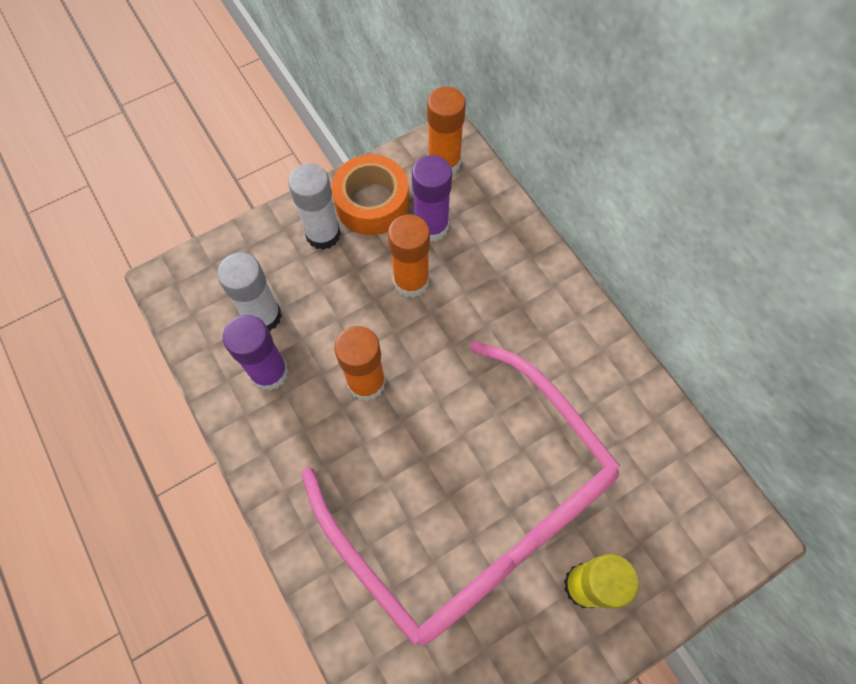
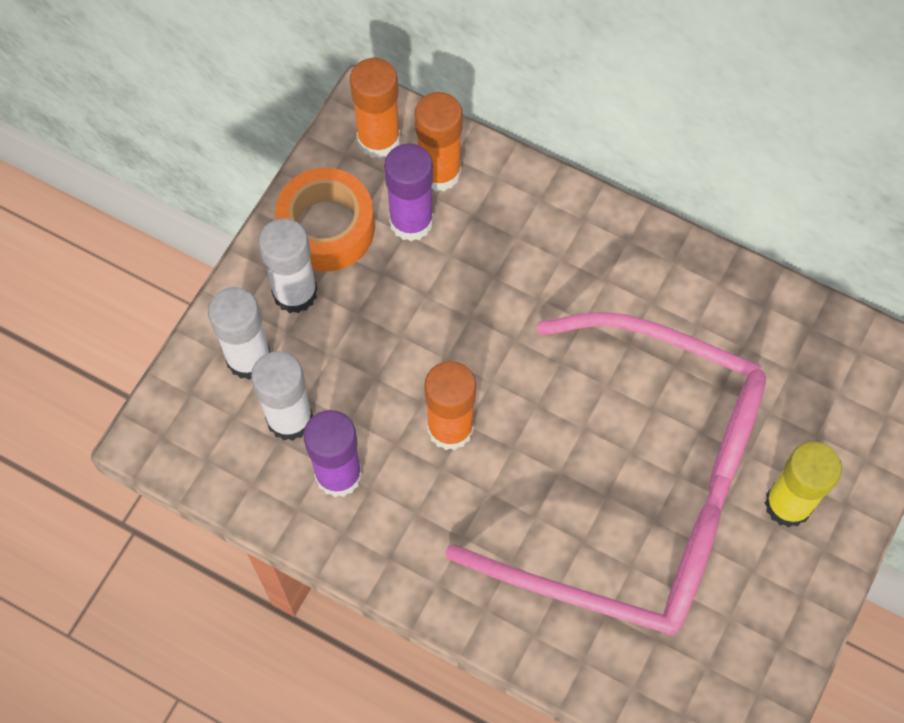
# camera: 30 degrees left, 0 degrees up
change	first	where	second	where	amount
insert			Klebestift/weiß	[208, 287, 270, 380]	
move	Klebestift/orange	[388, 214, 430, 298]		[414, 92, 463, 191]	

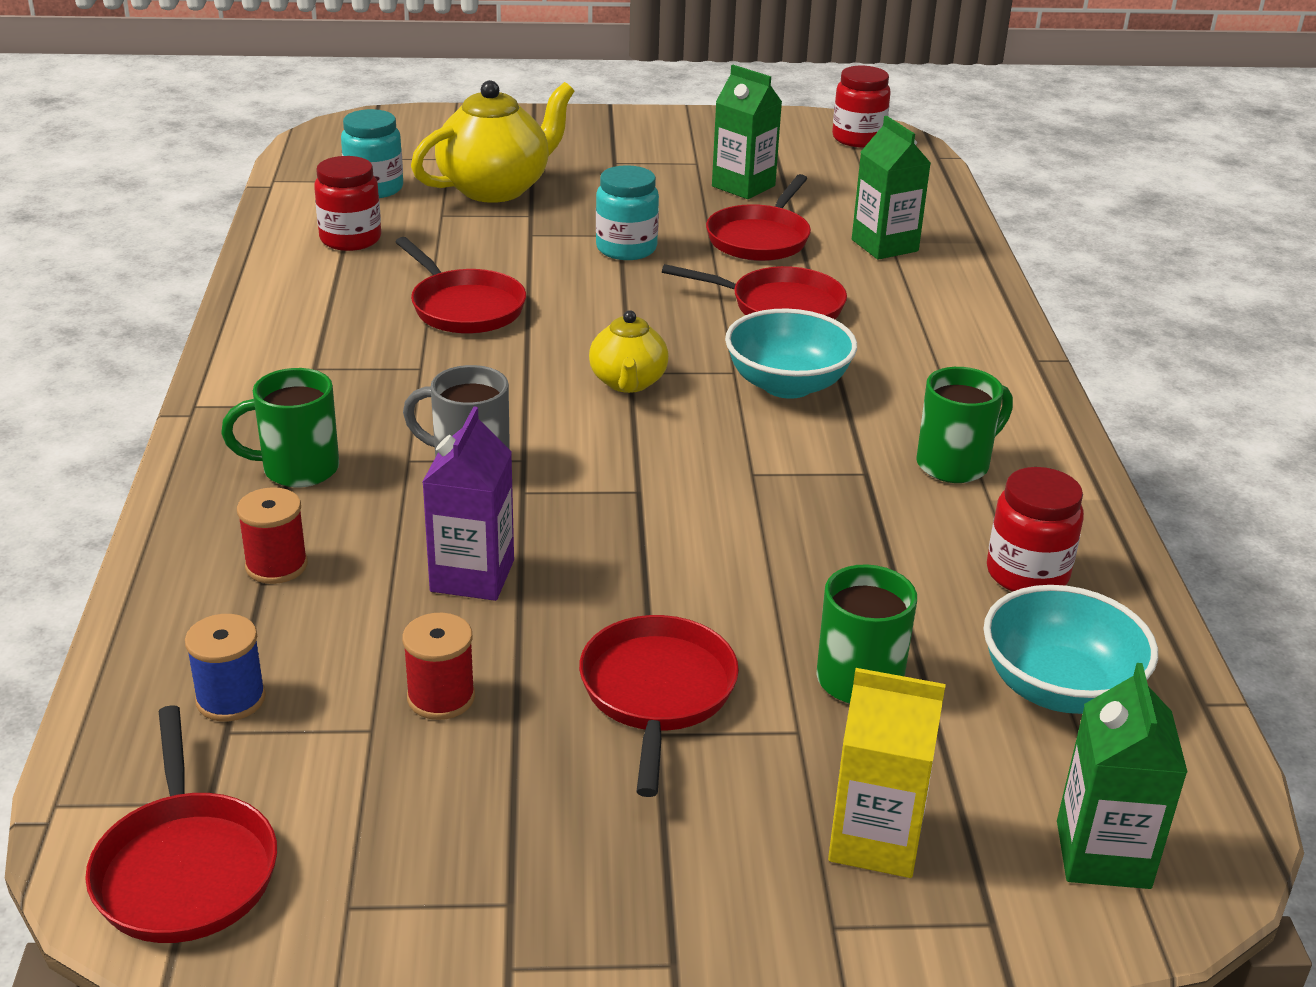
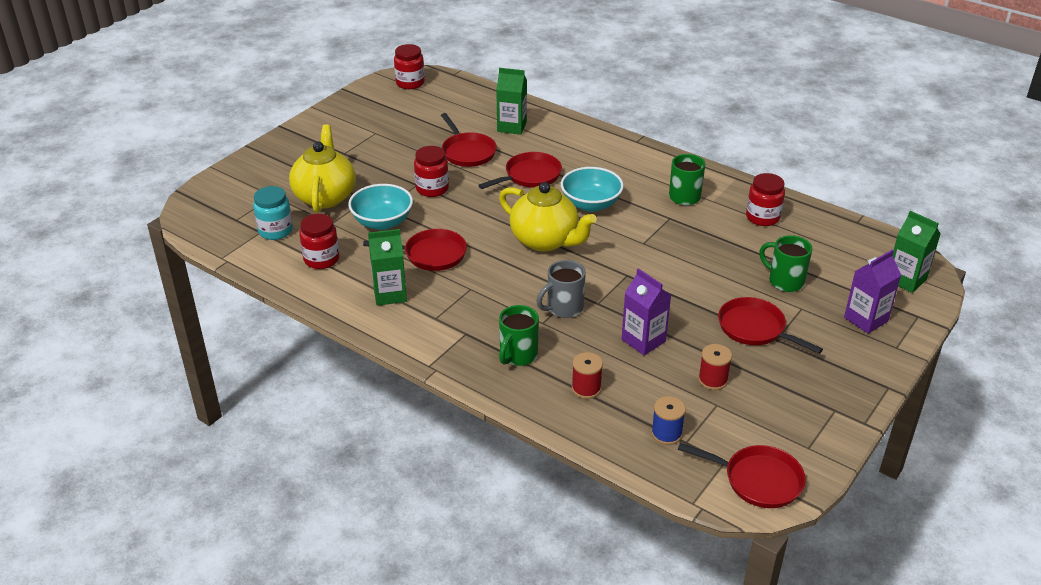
# camera: 50 degrees left, 5 degrees up
change	first	where	second	where	amount
move	Schüssel/türkis	[983, 585, 1158, 714]		[348, 184, 413, 230]	
move	Getränkekarton/grün	[712, 65, 782, 199]		[368, 229, 407, 306]	
recolor	Einmachglas/türkis	[596, 165, 659, 260]	Einmachglas/rot	[414, 146, 449, 197]	
resize	Teekanne/gelb	[589, 310, 669, 393]		[499, 182, 597, 252]	x1.74
recolor	Getränkekarton/gelb	[828, 668, 946, 878]	Getränkekarton/lila	[844, 250, 901, 334]	

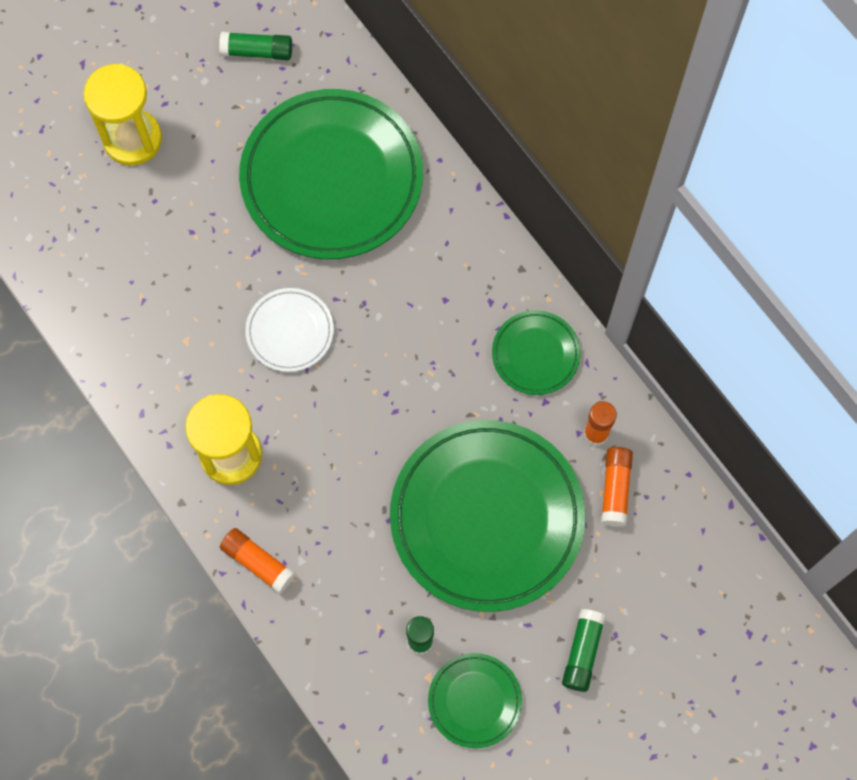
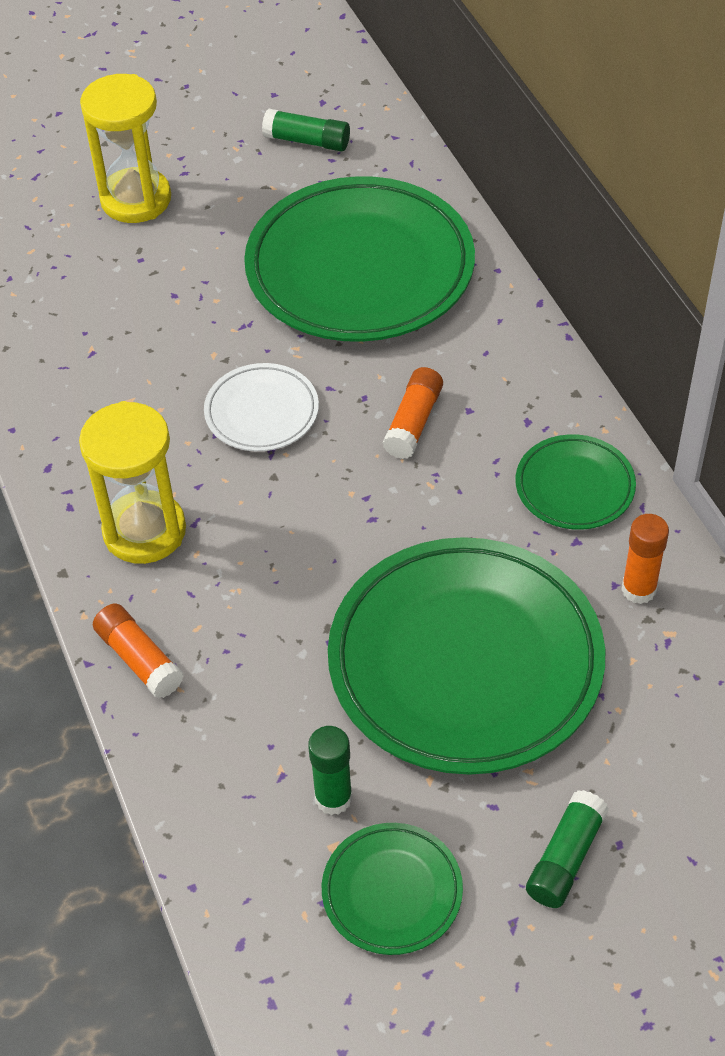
# camera: 15 degrees right, 20 degrees down
change	first	where	second	where	amount
move	Klebestift/orange	[601, 447, 633, 527]		[382, 367, 443, 459]	

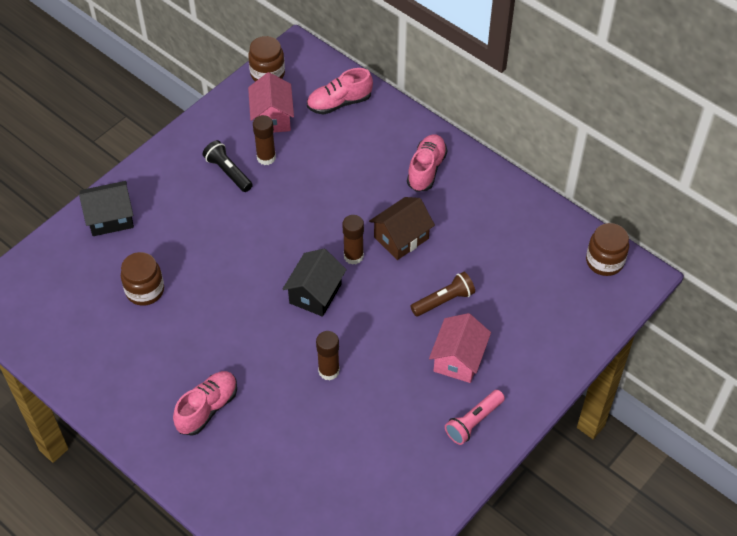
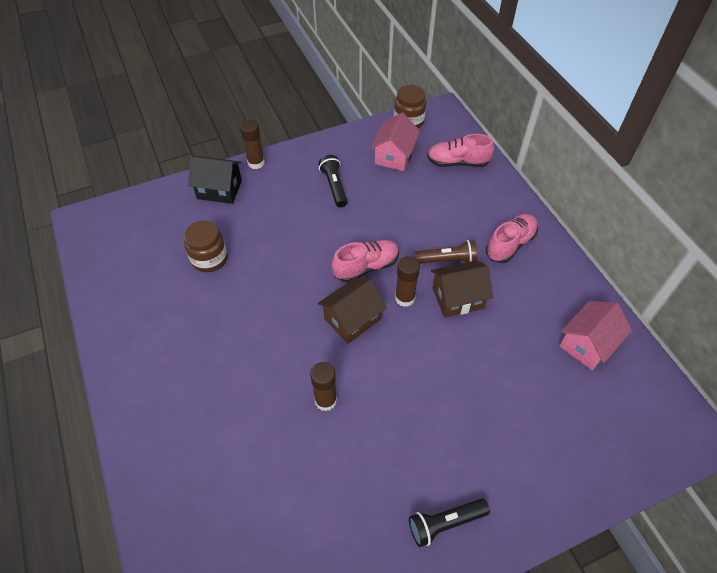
# camera: 25 degrees right, 0 degrees up
change	first	where	second	where	amount
move	Klebestift/braun	[253, 115, 276, 165]		[240, 119, 265, 169]	
recolor	Haus/schwarz	[283, 249, 347, 317]	Haus/braun	[318, 277, 387, 344]	
move	Schuh/rosa	[173, 371, 237, 436]		[332, 240, 399, 282]	
recolor	Taschenlampe/rosa	[445, 390, 505, 445]	Taschenlampe/schwarz	[409, 498, 490, 547]	
move	Taschenlampe/braun	[411, 272, 475, 316]		[414, 240, 477, 264]	
move	Haus/rosa	[429, 313, 491, 383]		[559, 301, 632, 370]	
delete	Einmachglas/braun	[586, 223, 629, 276]			

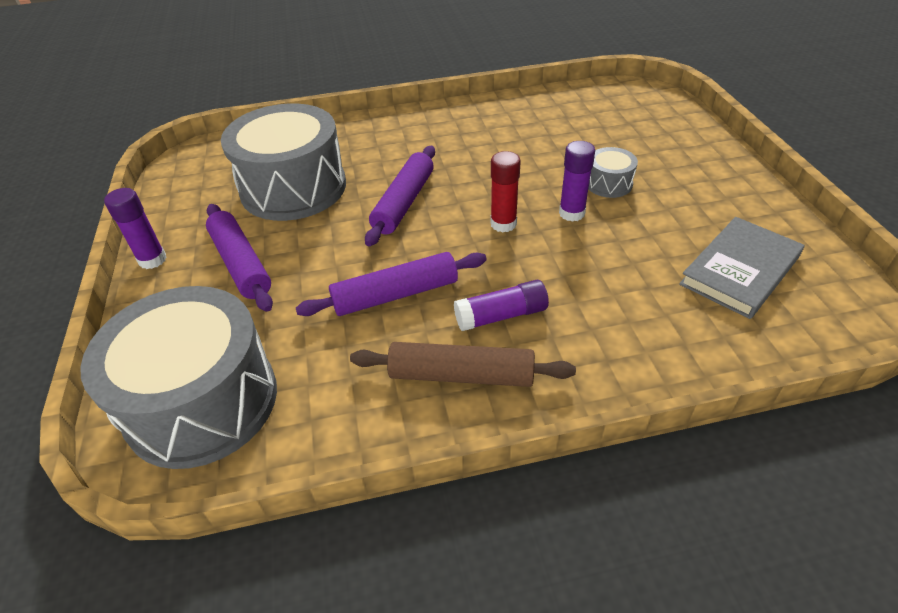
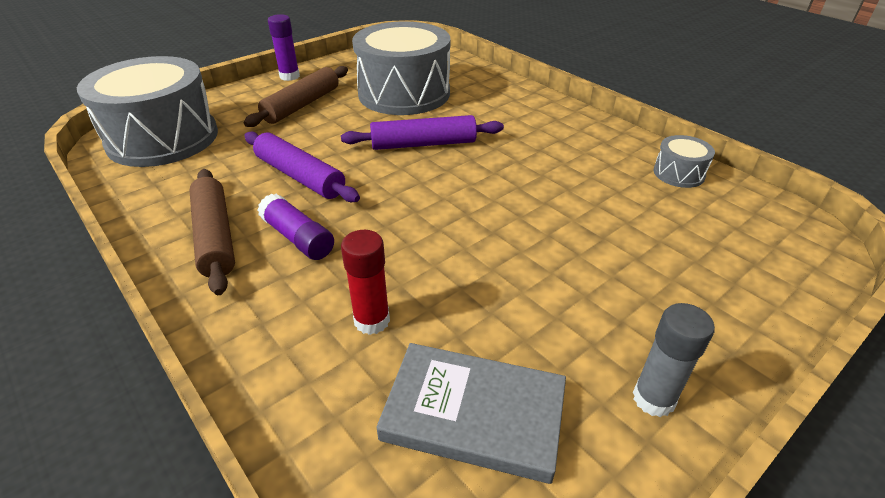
# camera: 60 degrees right, 5 degrees down
change	first	where	second	where	amount
recolor	Nudelholz/lila	[206, 204, 273, 312]	Nudelholz/braun	[244, 66, 348, 127]	
move	Klebestift/rot	[490, 151, 521, 232]		[341, 230, 390, 335]	
insert			Klebestift/grau	[633, 303, 715, 417]	
move	Trommel/grau	[588, 147, 638, 198]		[653, 135, 715, 188]	
delete	Klebestift/lila	[559, 141, 595, 222]			

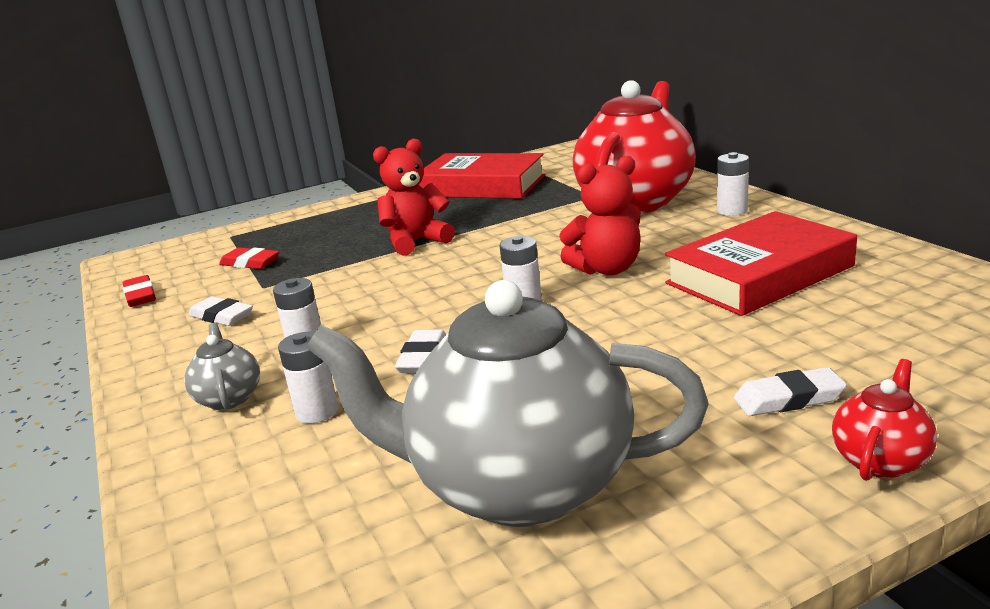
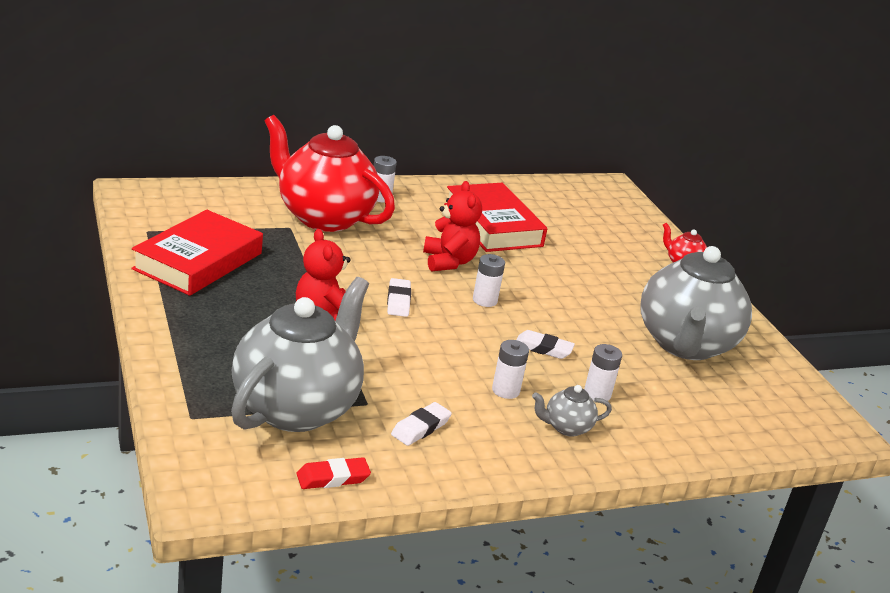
# camera: 90 degrees left, 5 degrees up
change	first	where	second	where	amount
replace	Radiergummi/rot	[219, 248, 279, 269]	Teekanne/grau	[231, 277, 369, 432]	
move	Radiergummi/weiß	[734, 367, 847, 416]		[387, 278, 411, 317]	

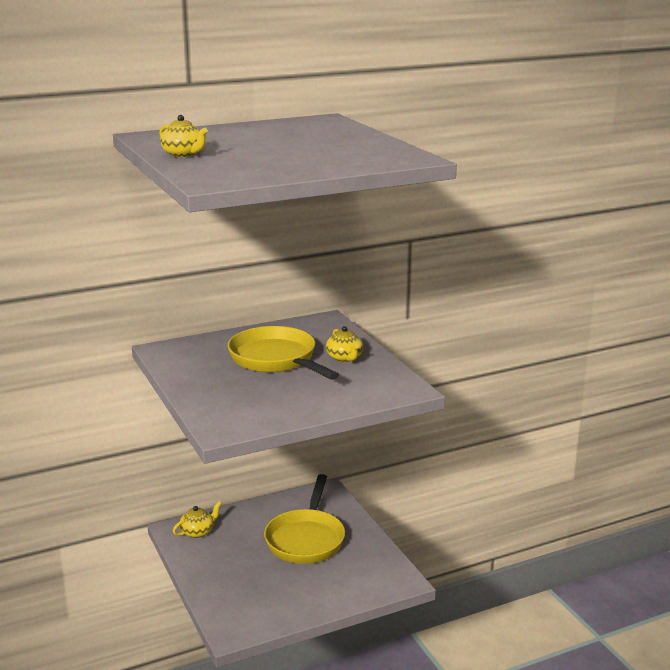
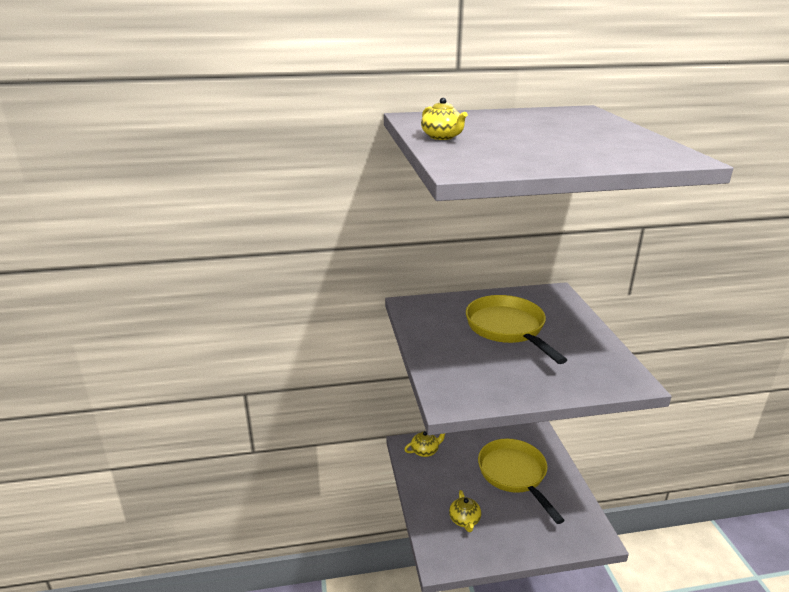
# camera: 15 degrees right, 5 degrees up
change	first	where	second	where	amount
move	Teekanne/gelb	[326, 326, 363, 362]		[449, 490, 481, 532]	
rotate	Pfanne/gelb	[264, 474, 345, 564]		[478, 439, 565, 524]	135 degrees clockwise

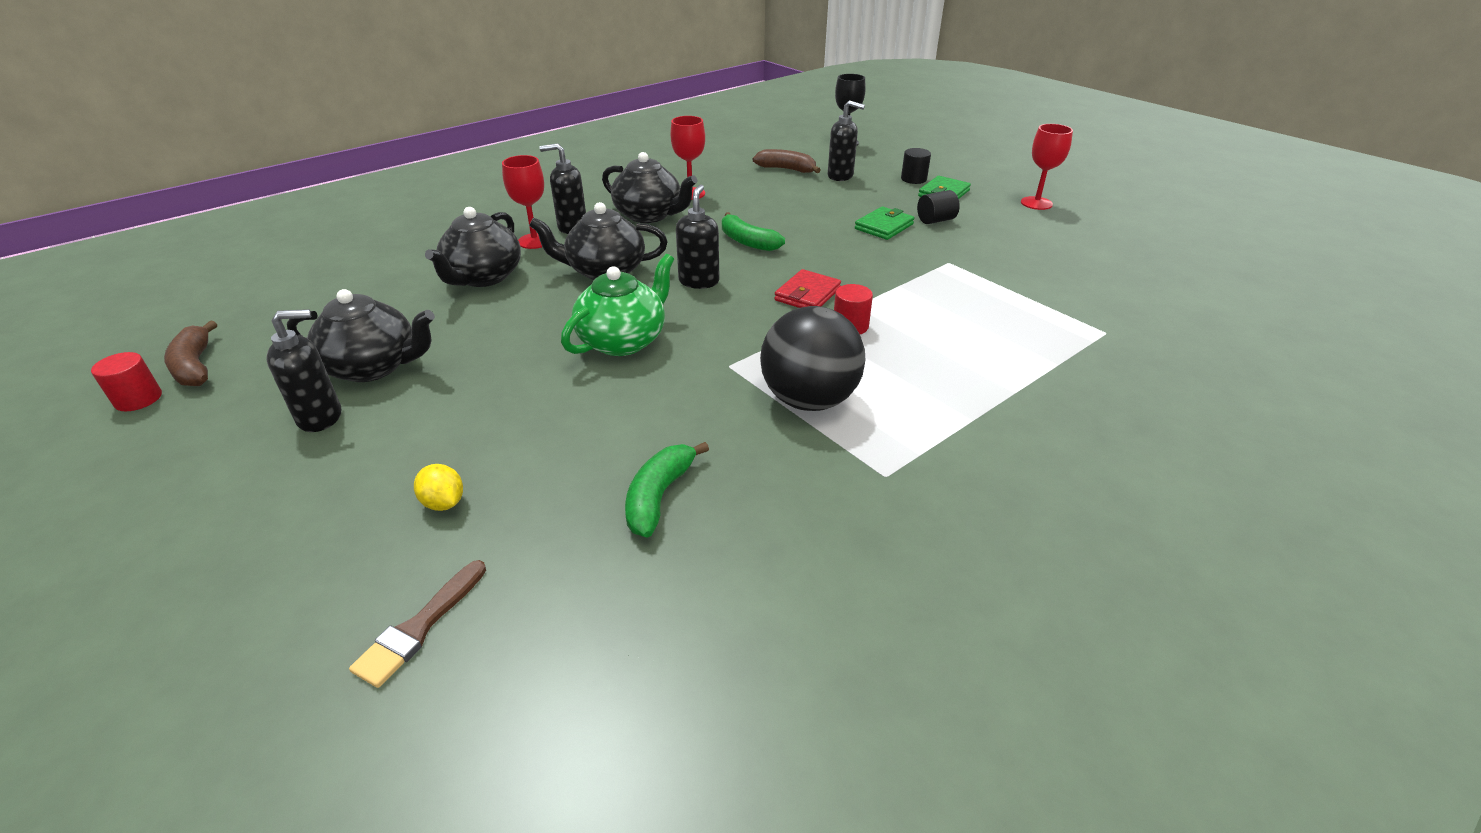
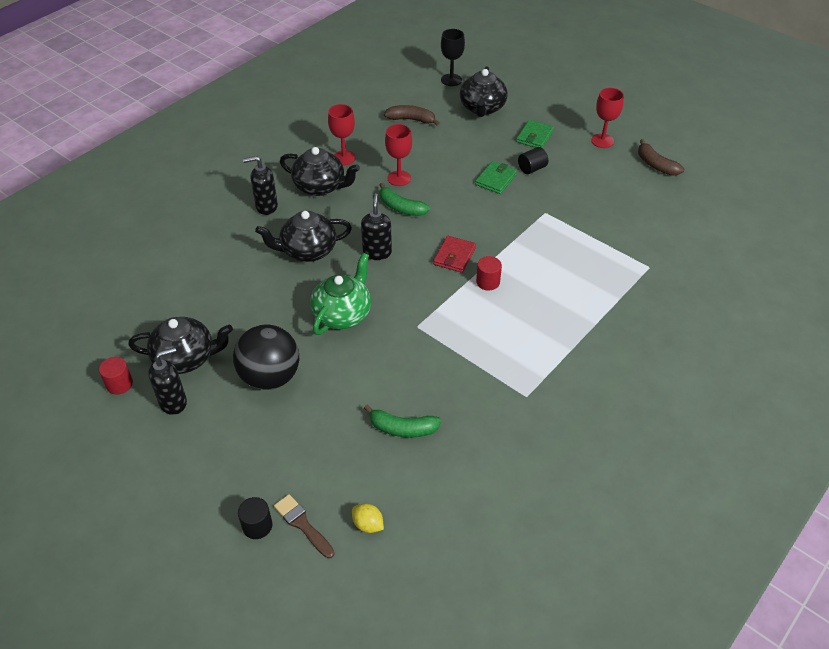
# camera: 10 degrees left, 10 degrees up
change	first	where	second	where	amount
move	Vollzylinder/rot	[91, 352, 162, 411]		[99, 357, 133, 394]	
move	Ball/schwarz	[760, 306, 865, 411]		[233, 324, 299, 390]	
move	Vollzylinder/schwarz	[901, 148, 931, 184]		[238, 497, 272, 539]	
rotate	Pinsel/braun	[349, 560, 486, 688]		[274, 494, 335, 558]	120 degrees clockwise
move	Zitrone/gelb	[414, 464, 463, 511]		[352, 503, 384, 533]	
rotate	Banane/grün	[625, 442, 709, 538]		[364, 405, 441, 438]	90 degrees counterclockwise
move	Kelch/rot	[502, 155, 544, 249]		[385, 124, 412, 186]	
move	Teekanne/schwarz	[425, 207, 521, 287]		[460, 66, 508, 117]	
move	Banane/braun	[164, 321, 217, 386]		[638, 139, 684, 176]	
delete	Seifenspender/schwarz	[828, 100, 865, 181]			

